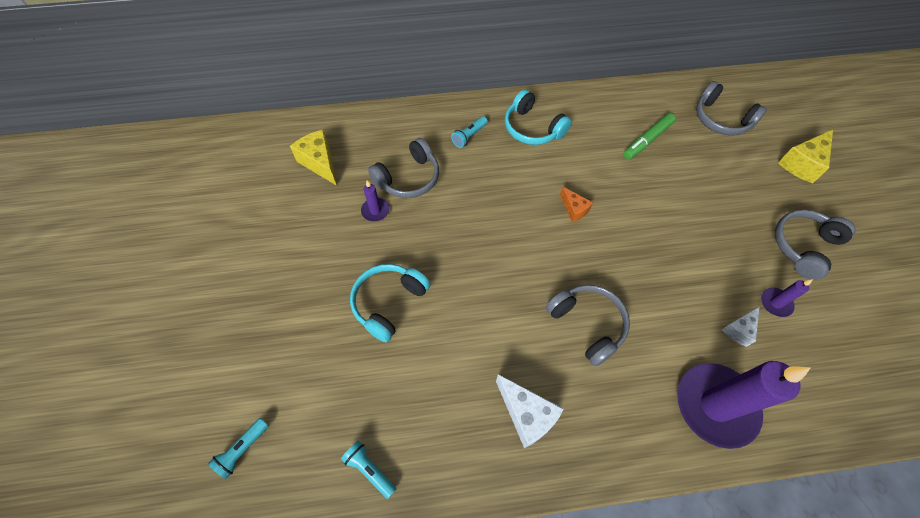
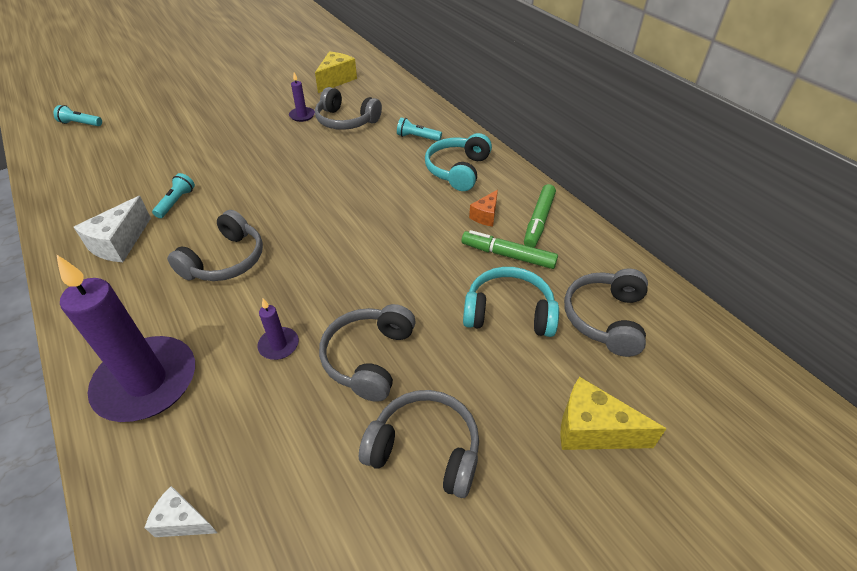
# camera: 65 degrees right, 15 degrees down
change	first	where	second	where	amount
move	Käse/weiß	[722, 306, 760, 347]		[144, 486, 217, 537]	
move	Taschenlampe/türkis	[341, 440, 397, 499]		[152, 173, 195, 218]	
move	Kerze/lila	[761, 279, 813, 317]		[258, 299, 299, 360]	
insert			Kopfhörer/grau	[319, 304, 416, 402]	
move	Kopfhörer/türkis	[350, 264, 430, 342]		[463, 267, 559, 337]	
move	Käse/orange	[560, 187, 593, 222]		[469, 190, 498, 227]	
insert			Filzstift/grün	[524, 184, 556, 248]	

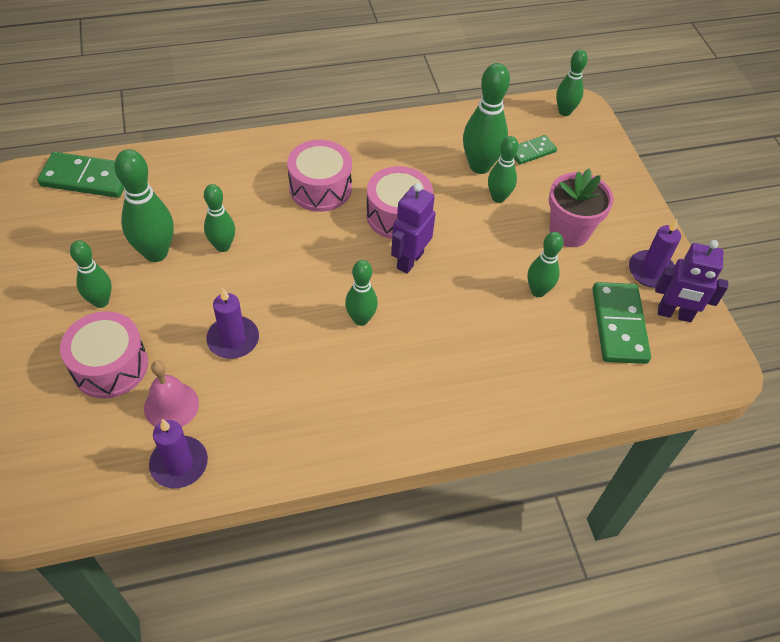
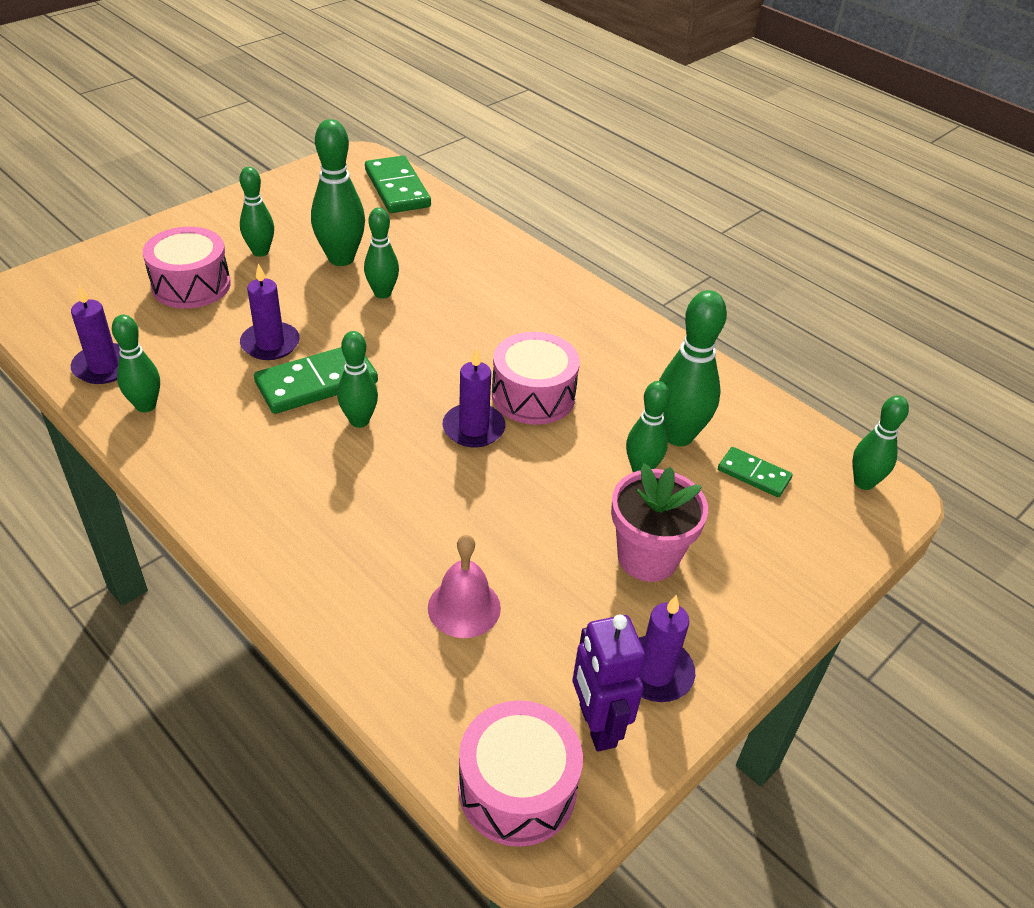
# camera: 60 degrees right, 10 degrees down
change	first	where	second	where	amount
move	Bowlingkegel/grün	[528, 232, 563, 297]		[112, 315, 160, 412]	
move	Dominostein/grün	[592, 282, 651, 364]		[254, 347, 378, 414]	
move	Glocke/rosa	[144, 361, 199, 427]		[428, 535, 501, 638]	
replace	Roboter/lila	[391, 183, 435, 274]	Kerze/lila	[443, 348, 505, 448]	
move	Trommel/rosa	[287, 140, 352, 212]		[458, 700, 583, 847]	

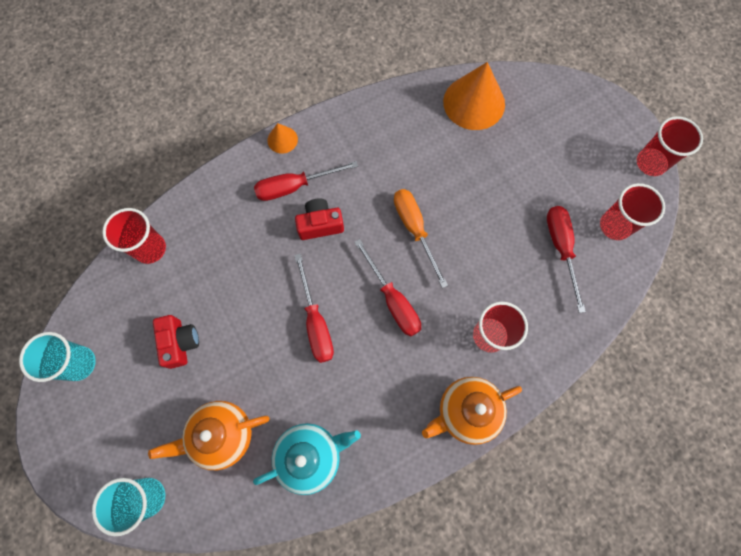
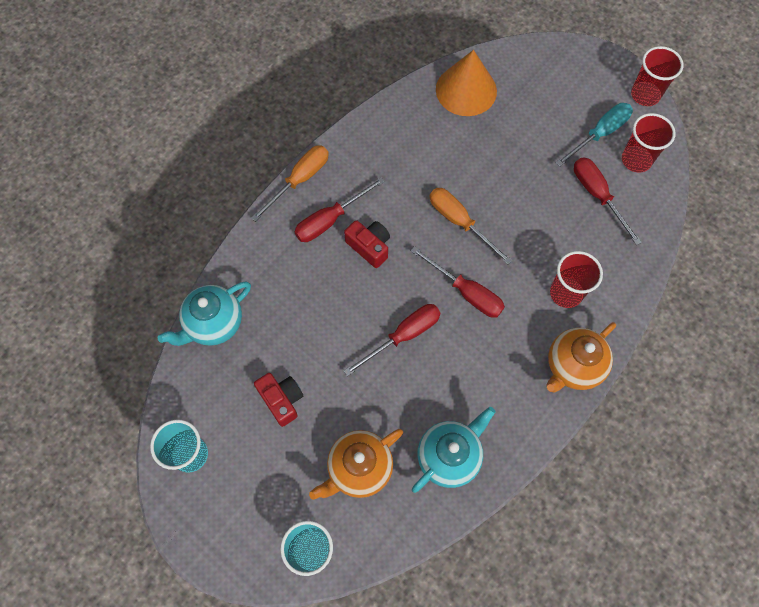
# camera: 20 degrees left, 5 degrees down
change	first	where	second	where	amount
replace	Becher/rot	[102, 208, 166, 264]	Teekanne/türkis	[158, 281, 251, 346]	
replace	Kegel/orange	[267, 123, 298, 154]	Schraubenzieher/orange	[251, 145, 329, 222]	
rotate	Kamera/rot	[295, 199, 344, 240]		[344, 220, 390, 268]	75 degrees clockwise
rotate	Schraubenzieher/rot	[294, 253, 334, 363]		[344, 304, 441, 376]	90 degrees counterclockwise
insert			Schraubenzieher/türkis	[556, 103, 633, 167]	

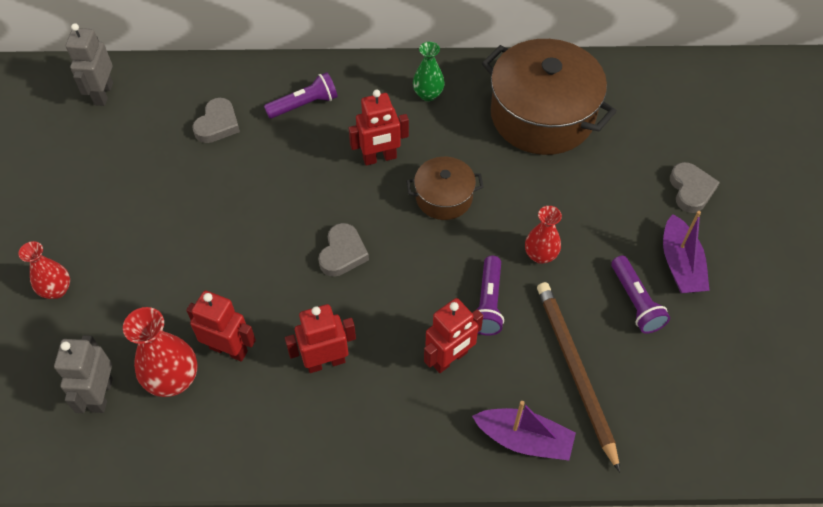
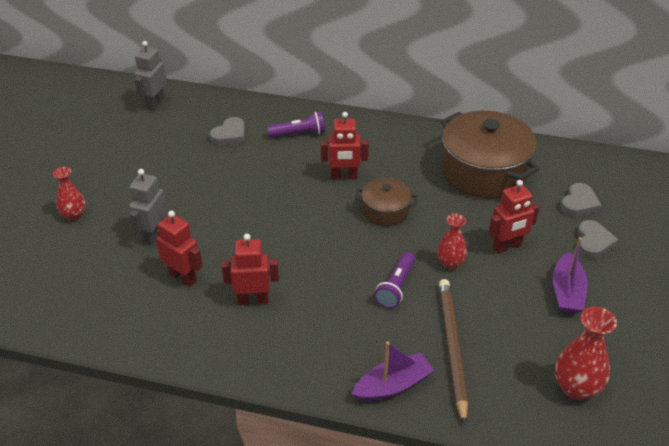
# camera: 15 degrees right, 15 degrees down
change	first	where	second	where	amount
move	Roboter/grau	[54, 335, 113, 413]		[129, 169, 167, 245]	
rotate	Boot/lila	[472, 401, 576, 460]		[352, 341, 434, 402]	60 degrees counterclockwise
move	Roboter/rot	[424, 298, 483, 373]		[488, 180, 539, 253]	
move	Vase/rot	[123, 307, 197, 397]		[555, 307, 617, 400]	
move	Herz/grau	[318, 223, 369, 277]		[560, 183, 602, 217]	
delete	Vase/grün	[413, 42, 445, 101]			
delete	Taschenlampe/lila	[611, 255, 670, 334]			

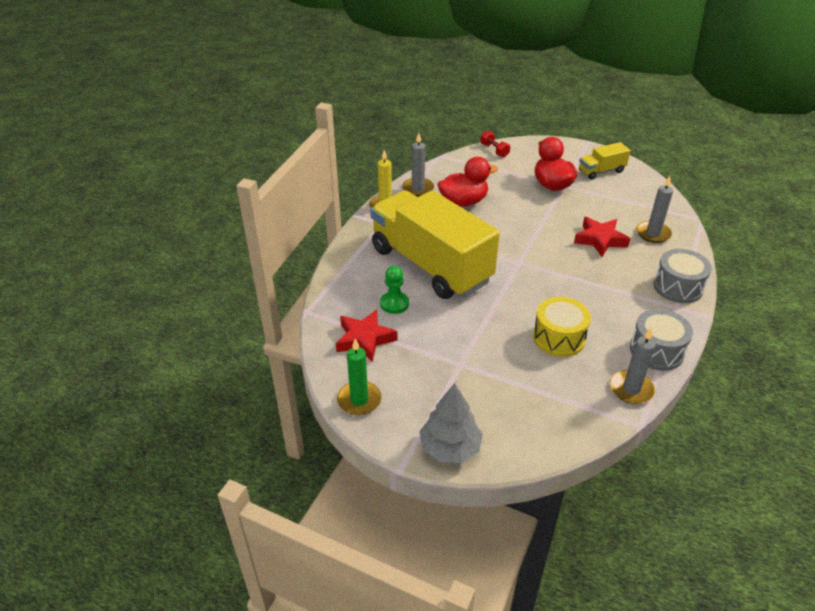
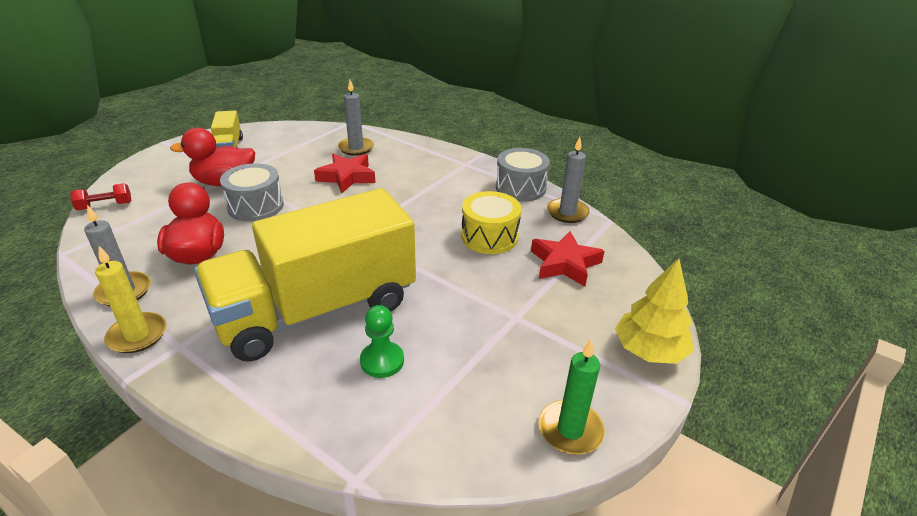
# camera: 80 degrees left, 5 degrees down
change	first	where	second	where	amount
move	Trommel/grau	[654, 249, 712, 303]		[220, 163, 284, 222]	
move	Stern/rot	[336, 310, 397, 362]		[531, 231, 605, 286]	
recolor	Baum/grau	[419, 383, 483, 463]	Baum/gelb	[615, 258, 694, 364]	

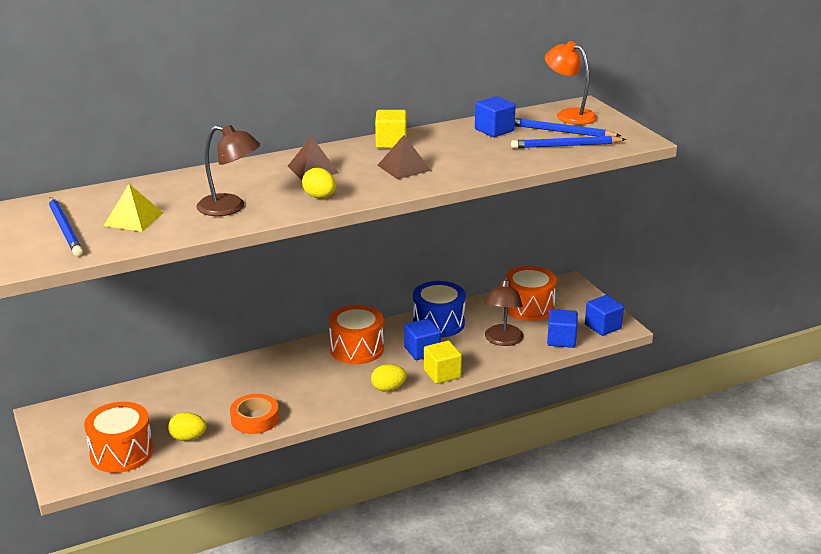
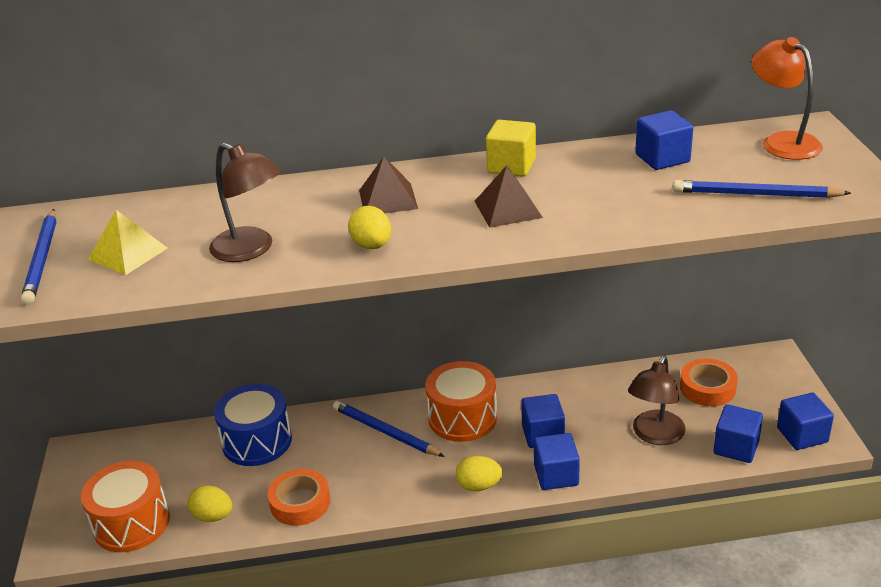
# camera: 20 degrees right, 5 degrees up
change	first	where	second	where	amount
move	Trommel/blau	[413, 281, 466, 338]		[214, 384, 292, 466]	
move	Bleistift/blau	[515, 118, 621, 137]		[333, 401, 445, 457]	
recolor	Kubus/gelb	[424, 340, 462, 384]	Kubus/blau	[534, 433, 580, 490]	
replace	Trommel/orange	[505, 266, 557, 321]	Klebeband/orange	[680, 358, 738, 406]	

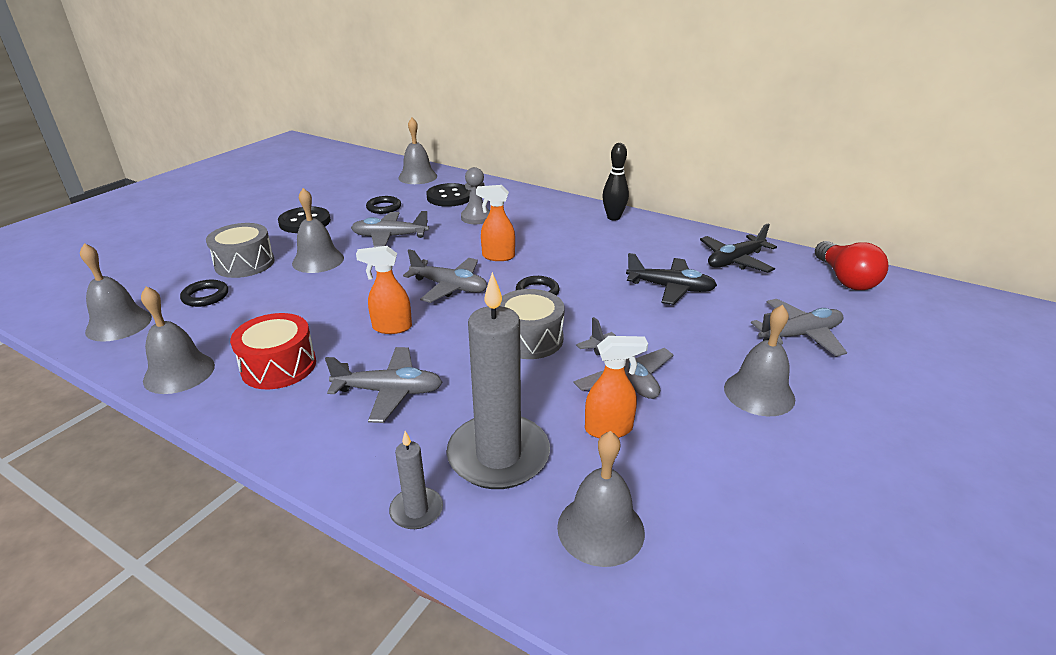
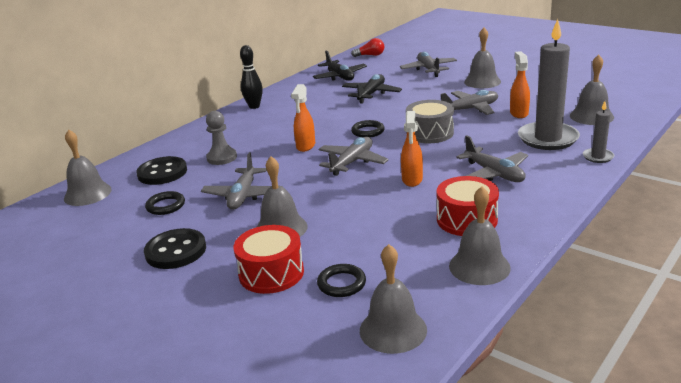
# camera: 80 degrees left, 5 degrees down
change	first	where	second	where	amount
recolor	Trommel/grau	[206, 223, 275, 278]	Trommel/rot	[233, 225, 304, 294]	
resize	Glühbirne/rot	[815, 241, 888, 290]		[351, 38, 384, 57]	x0.62
rotate	Flugzeug/grau	[325, 347, 443, 423]		[456, 135, 528, 182]	135 degrees clockwise

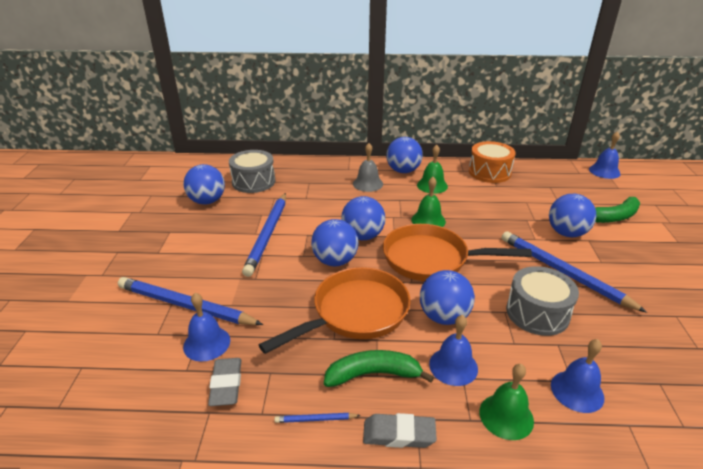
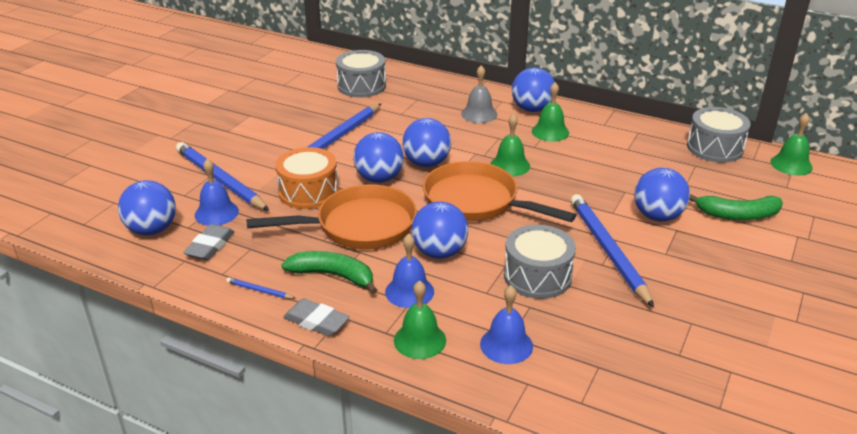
# camera: 25 degrees right, 0 degrees up
change	first	where	second	where	amount
move	Ball/blau	[183, 164, 225, 204]		[118, 180, 176, 235]	
move	Trommel/orange	[469, 141, 516, 183]		[275, 147, 338, 209]	
insert			Trommel/grau	[687, 107, 751, 163]	
recolor	Glocke/blau	[589, 131, 621, 179]	Glocke/grün	[771, 113, 813, 176]	

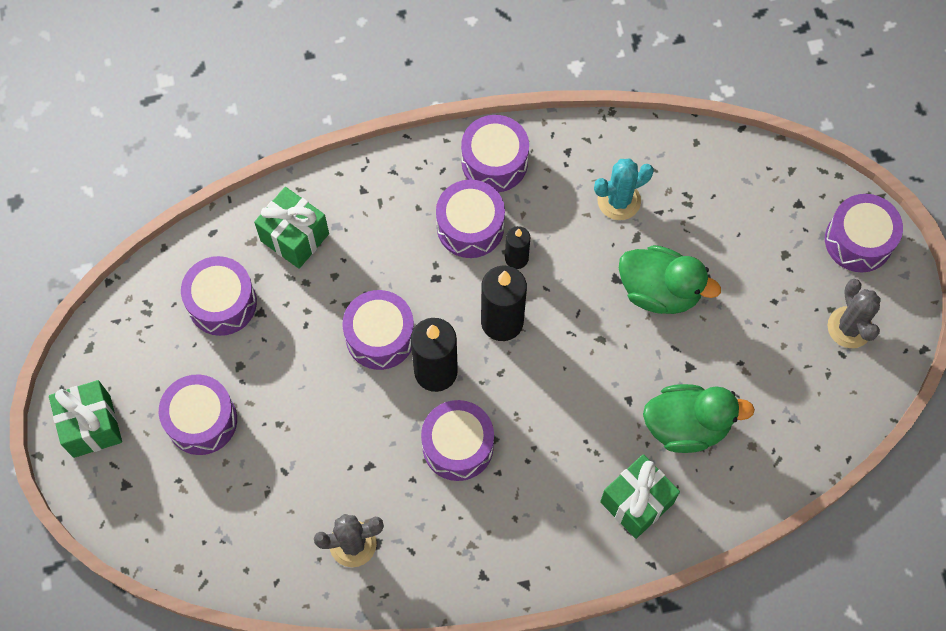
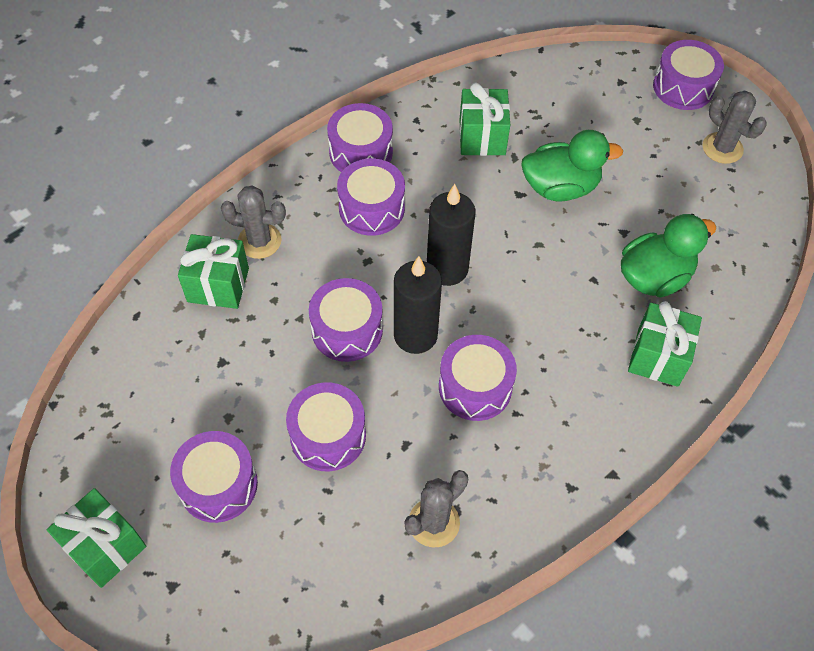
# camera: 30 degrees left, 10 degrees down
change	first	where	second	where	amount
insert			Kaktus/grau	[221, 185, 286, 259]	
move	Trommel/lila	[181, 256, 257, 336]		[286, 382, 366, 471]	
replace	Kaktus/türkis	[594, 159, 654, 220]	Geschenk/grün	[459, 82, 510, 156]	
delete	Kerze/schwarz	[505, 226, 530, 269]			

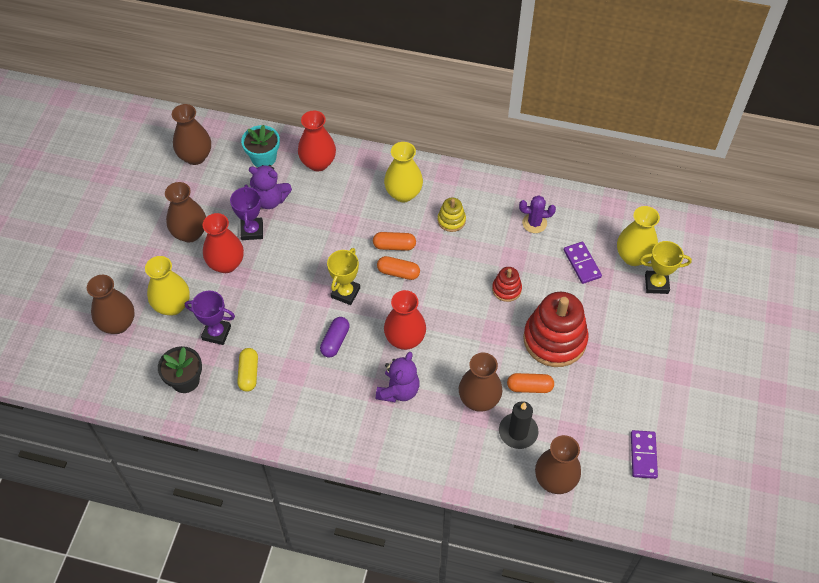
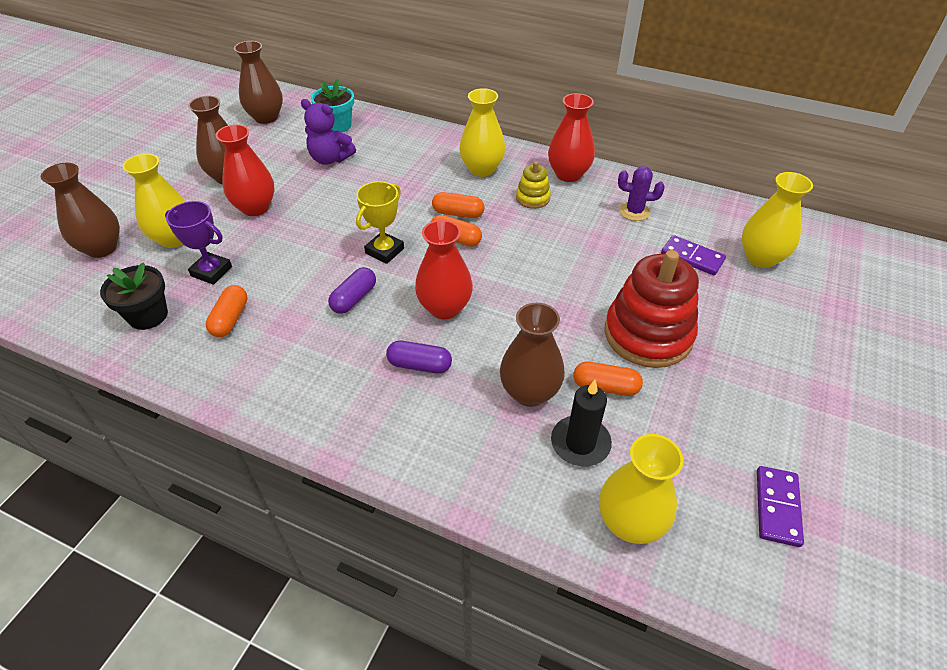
# camera: 10 degrees right, 10 degrees down
change	first	where	second	where	amount
recolor	Kapsel/gelb	[237, 348, 258, 392]	Kapsel/orange	[206, 285, 248, 337]	
replace	Teddybär/lila	[376, 352, 420, 402]	Kapsel/lila	[386, 341, 452, 374]	
move	Vase/rot	[298, 111, 336, 171]		[548, 93, 595, 182]	
recolor	Vase/braun	[535, 435, 581, 494]	Vase/gelb	[599, 434, 684, 544]	
rotate	Dominostein/lila	[564, 242, 602, 284]		[661, 235, 726, 275]	45 degrees counterclockwise
delete	Pokal/lila	[230, 185, 263, 240]			
delete	Stapelspielzeug/rot	[492, 267, 522, 302]			
delete	Pokal/gelb	[639, 241, 692, 294]			

